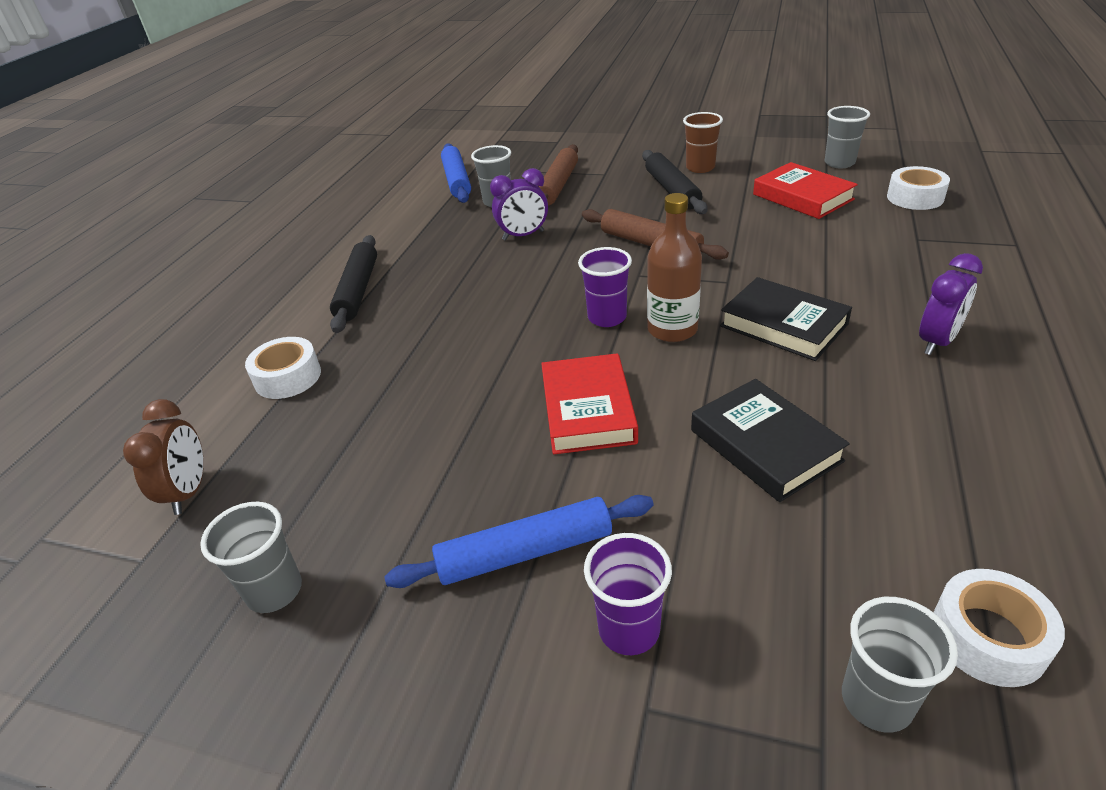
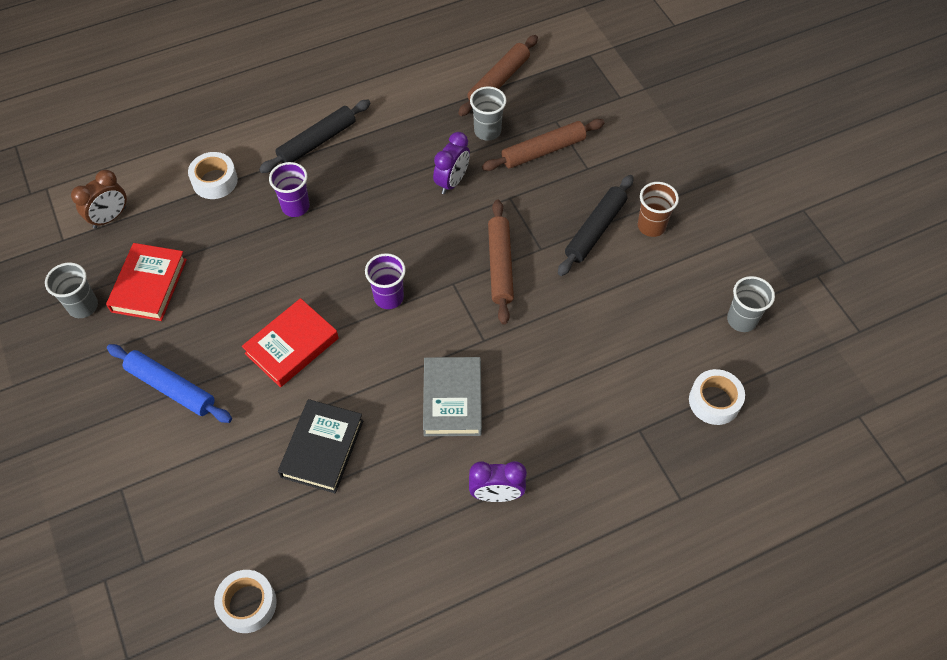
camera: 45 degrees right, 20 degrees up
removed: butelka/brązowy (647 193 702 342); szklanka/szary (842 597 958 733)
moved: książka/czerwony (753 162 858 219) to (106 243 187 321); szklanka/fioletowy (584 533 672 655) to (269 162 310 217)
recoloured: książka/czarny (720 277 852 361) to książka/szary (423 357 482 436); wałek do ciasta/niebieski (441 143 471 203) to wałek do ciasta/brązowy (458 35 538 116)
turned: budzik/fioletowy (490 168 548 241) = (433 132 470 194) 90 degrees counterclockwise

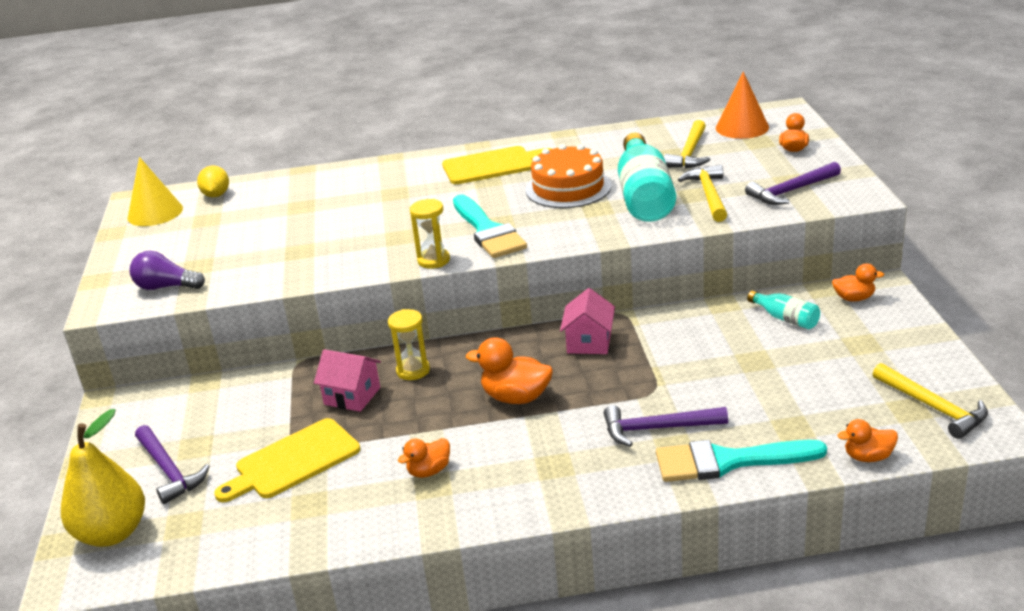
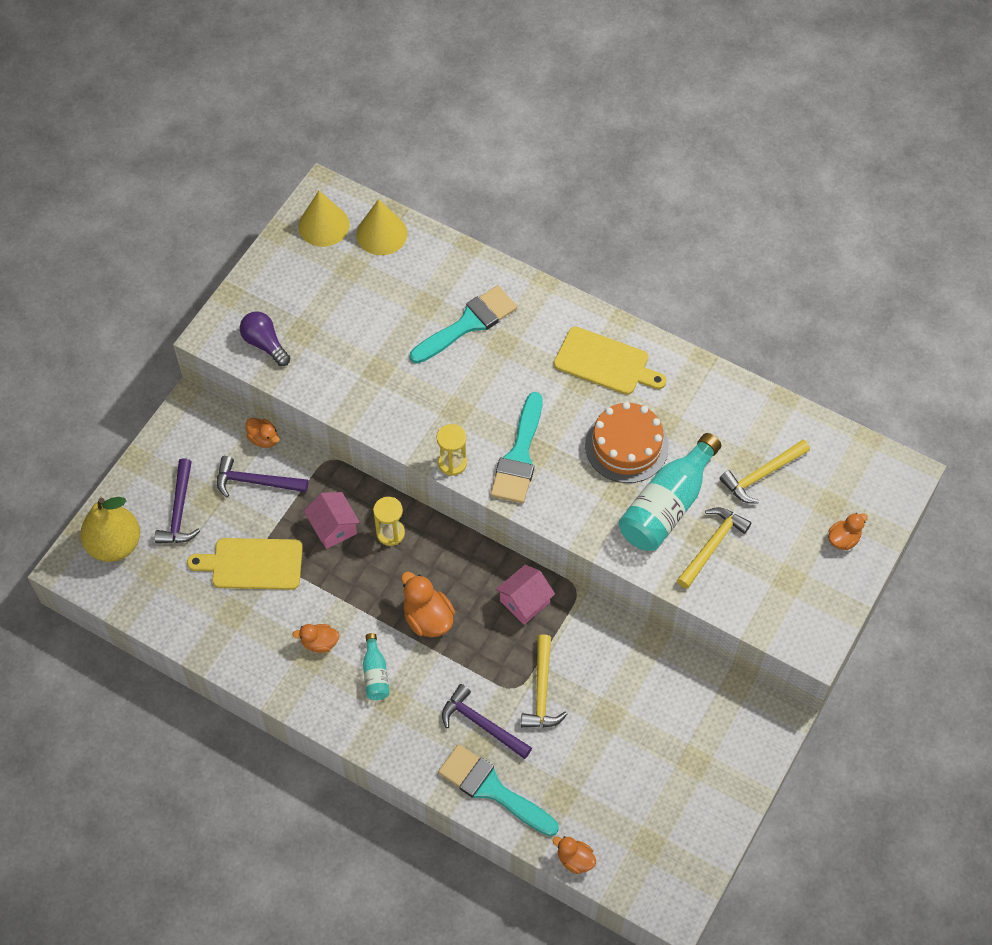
camera: 35 degrees right, 30 degrees up
removed: stożek/pomarańczowy (716 72 769 139)
added: pędzel/turkusowy (410 285 517 364)
moved: młotek/fioletowy (745 162 841 205) to (217 456 308 497); kaczka/pomarańczowy (832 263 884 301) to (246 418 280 448); butelka/turkusowy (747 290 820 329) to (363 633 390 700); młotek/żółty (873 363 988 439) to (521 634 567 728)
replaced: cytryna/żółty (197 166 229 197) to stożek/żółty (356 199 407 255)

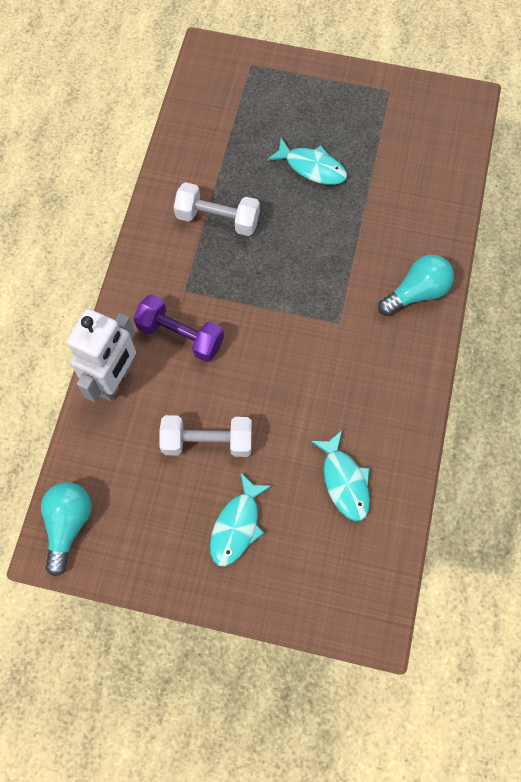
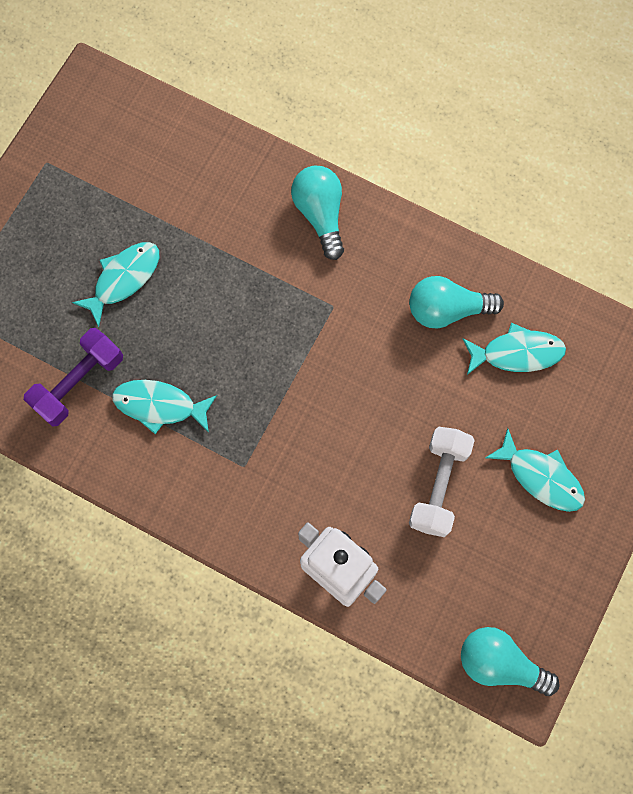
camera: 75 degrees left, 5 degrees up
added: żarówka/turkusowy (409 276 504 328)
moved: hantel/fioletowy (133 294 224 362) to (24 328 123 427)
replaced: hantel/biały (174 182 260 236) to ryba/turkusowy (112 380 217 434)

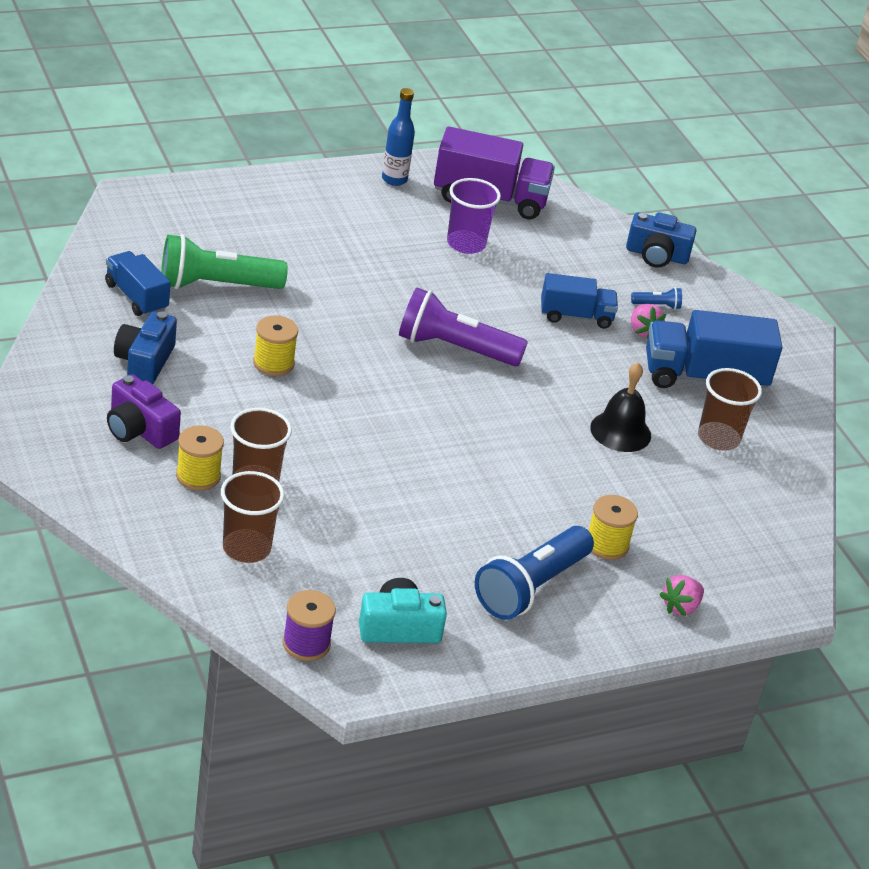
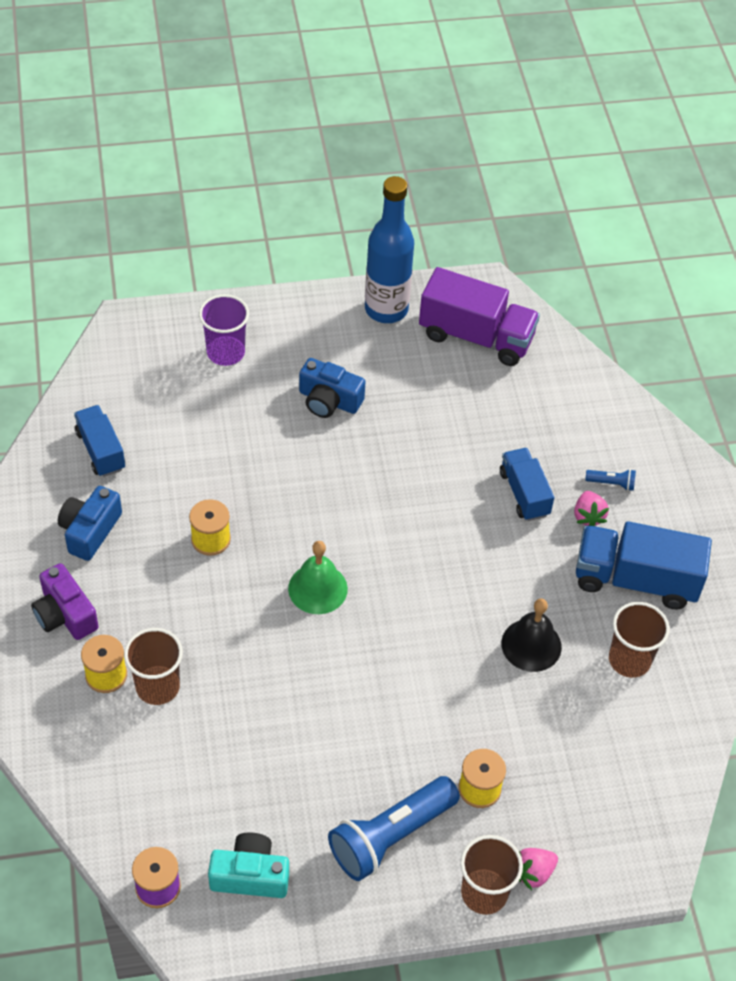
camera: 15 degrees right, 15 degrees up
removed: latarka/zielony (161 234 288 289); latarka/fioletowy (399 287 528 367)
added: dzwonek/zielony (288 541 348 614)
moved: szklanka/fioletowy (447 178 501 254) to (199 294 249 366); aparat fotograficzny/niebieski (626 212 696 268) to (299 358 366 418); szklanka/brązowy (221 471 284 563) to (460 835 523 915)
turned: ciężarówka/niebieski (541 273 618 329) = (500 448 554 521) 120 degrees counterclockwise
resized: butelka/niebieski (382 88 415 186) = (365 176 414 323) x1.73

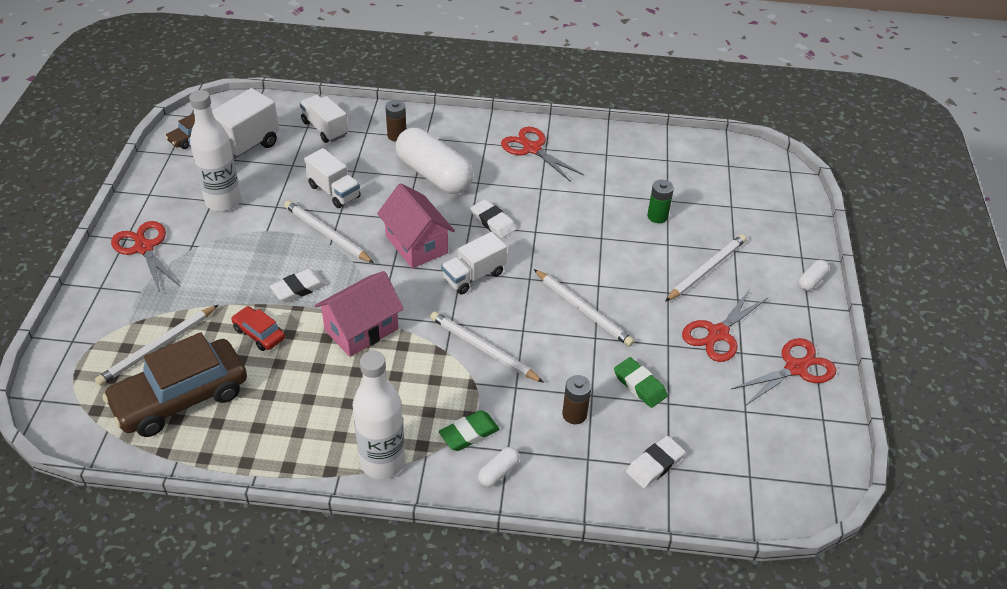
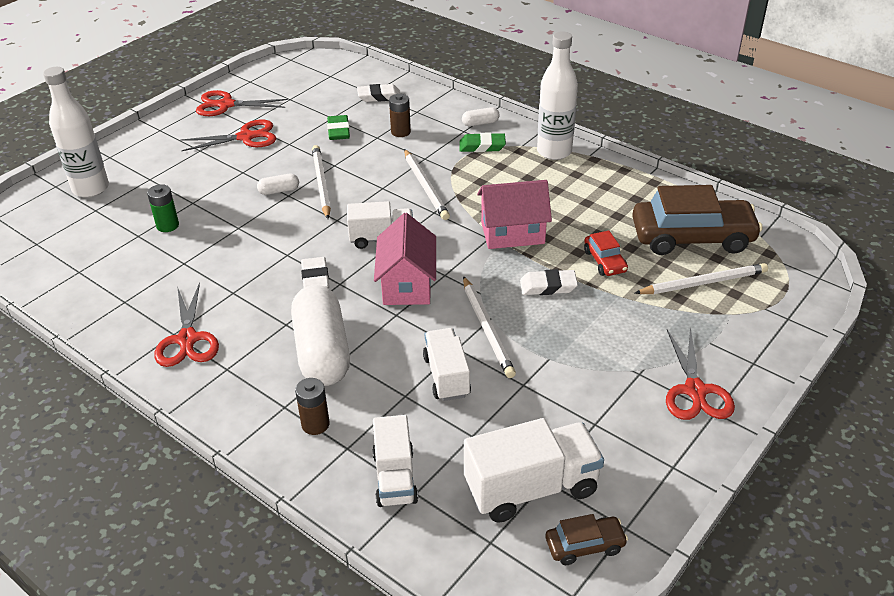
camera: 145 degrees left, 5 degrees down
removed: ołówek/biały (665 234 747 302)
moved: butelka/biały (189 90 241 212) to (43 67 109 198); kapsułka/biały (798 260 829 291) to (257 174 299 195)

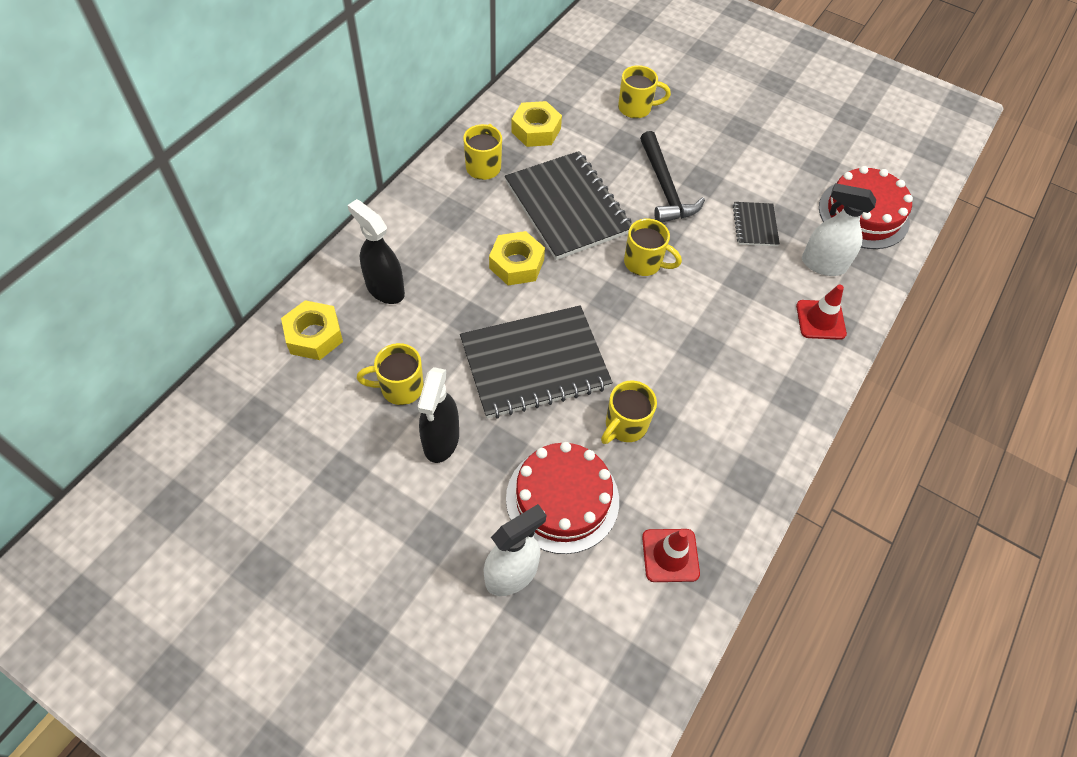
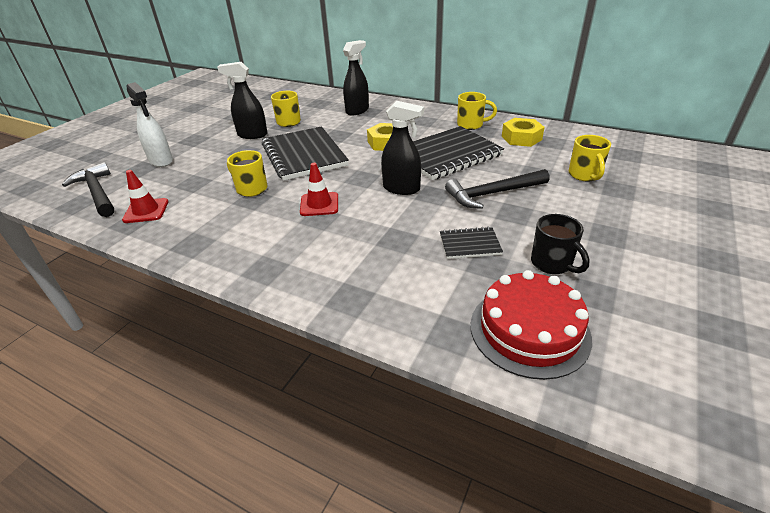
camera: 90 degrees right, 20 degrees down
removed: nakrętka/żółty (281 300 343 360); tort/czerwony (506 442 619 554); spryskiwacz/biały (802 183 876 276)
added: młotek/czarny (62 162 114 217); kubek/czarny (531 214 590 274)
moved: pachołek/czerwony (796 285 847 340) to (300 163 338 216)
replaced: kubek/żółty (624 218 682 276) to spryskiwacz/czarny (381 101 424 195)

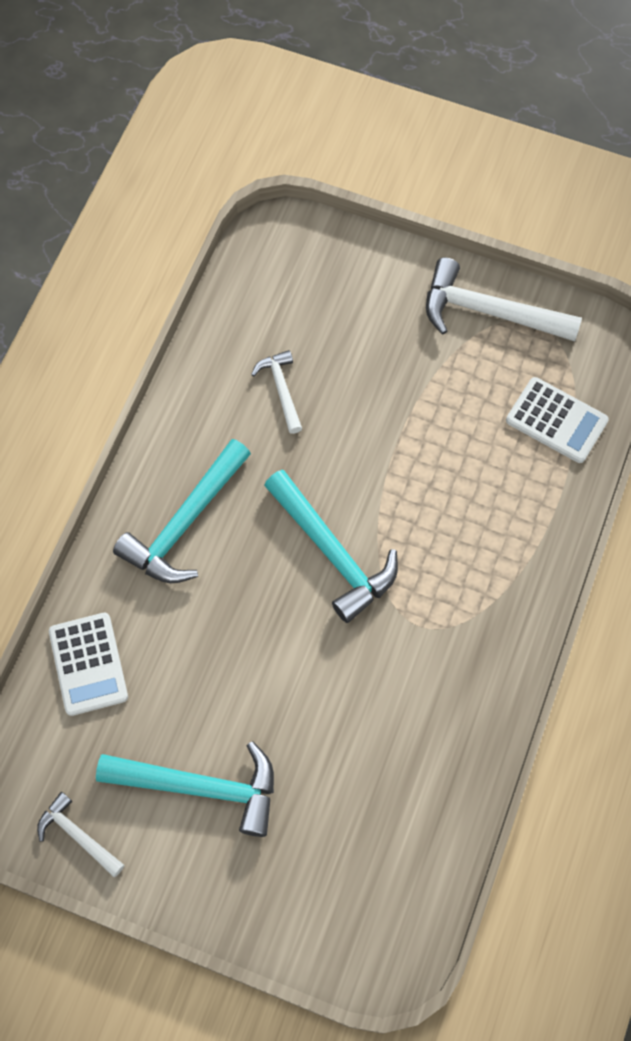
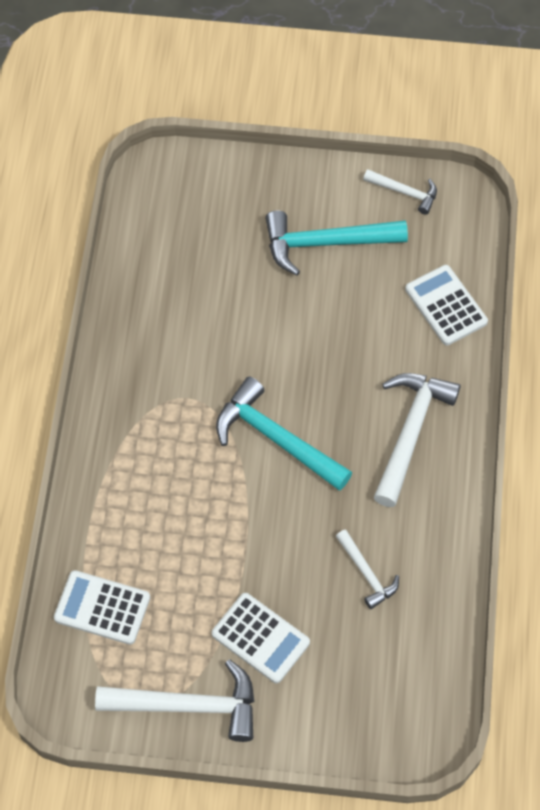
camera: 165 degrees right, 5 degrees down
added: kalkulator/biały (212 593 310 683)
recoloured: młotek/turkusowy (113 439 251 583) to młotek/biały (373 373 461 507)

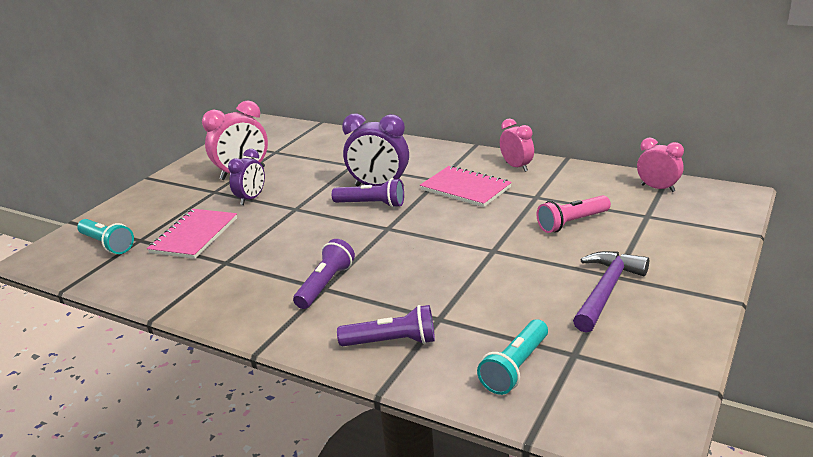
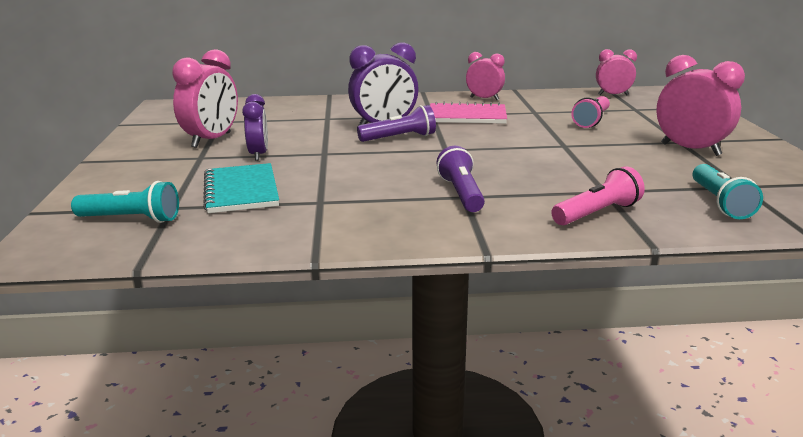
camera: 35 degrees left, 5 degrees down
replaced: młotek/fioletowy (573 251 649 333) to budzik/różowy (656 55 745 156)
recoloured: zeszyt/różowy (147 209 237 259) to zeszyt/turkusowy (203 163 279 213); latarka/fioletowy (337 305 435 346) to latarka/różowy (551 166 645 225)

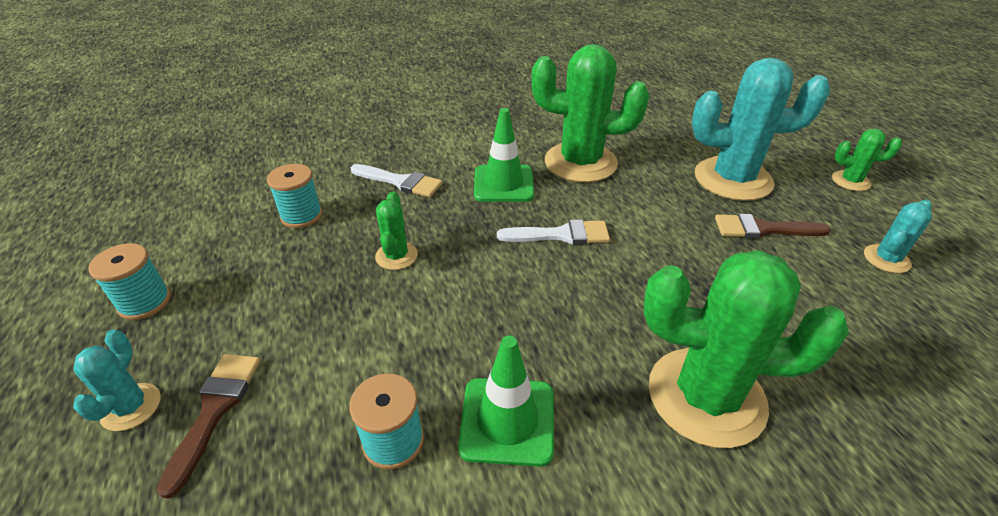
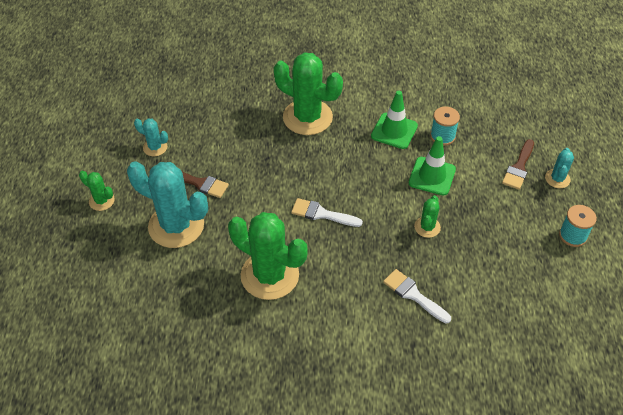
camera: 160 degrees left, 10 degrees up
removed: szpulka/turkusowy (267 164 322 228)
moved: pachołek/zielony (474 108 534 202) to (409 136 456 196)
turned: kaktus/turkusowy (864 199 932 273) = (134 119 168 156) 45 degrees clockwise

